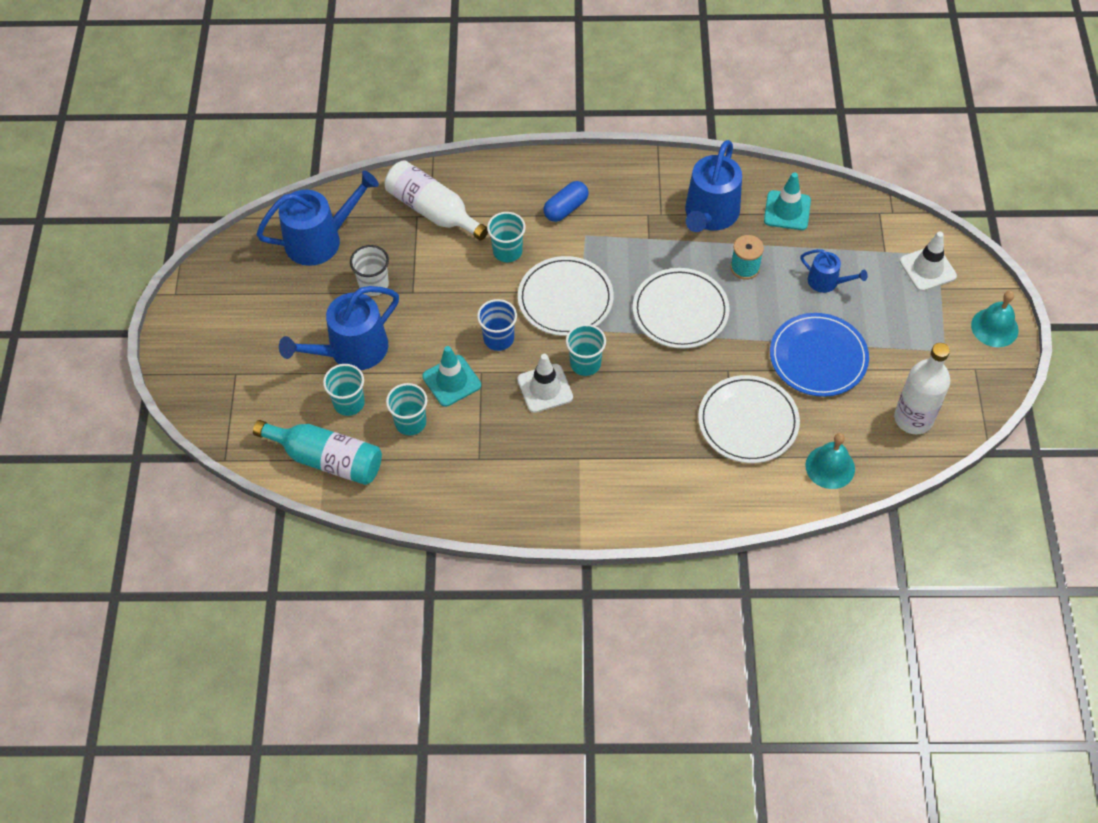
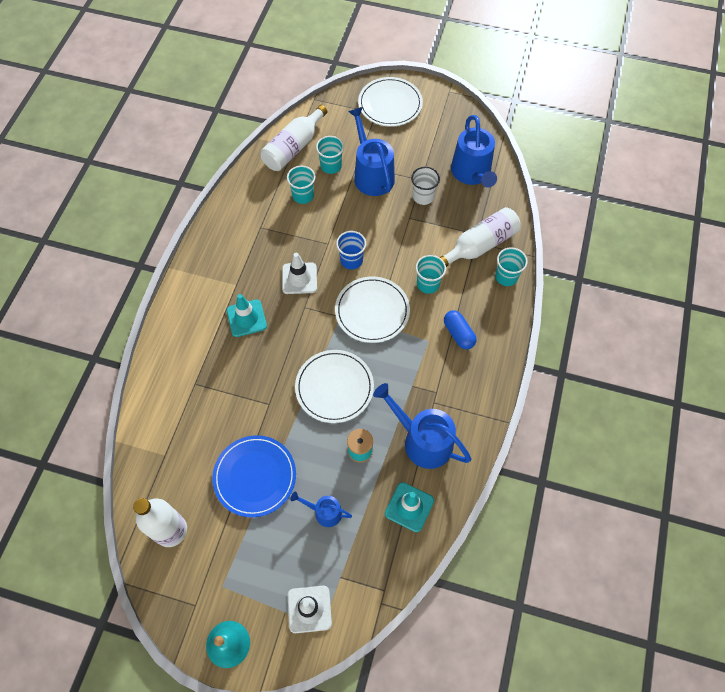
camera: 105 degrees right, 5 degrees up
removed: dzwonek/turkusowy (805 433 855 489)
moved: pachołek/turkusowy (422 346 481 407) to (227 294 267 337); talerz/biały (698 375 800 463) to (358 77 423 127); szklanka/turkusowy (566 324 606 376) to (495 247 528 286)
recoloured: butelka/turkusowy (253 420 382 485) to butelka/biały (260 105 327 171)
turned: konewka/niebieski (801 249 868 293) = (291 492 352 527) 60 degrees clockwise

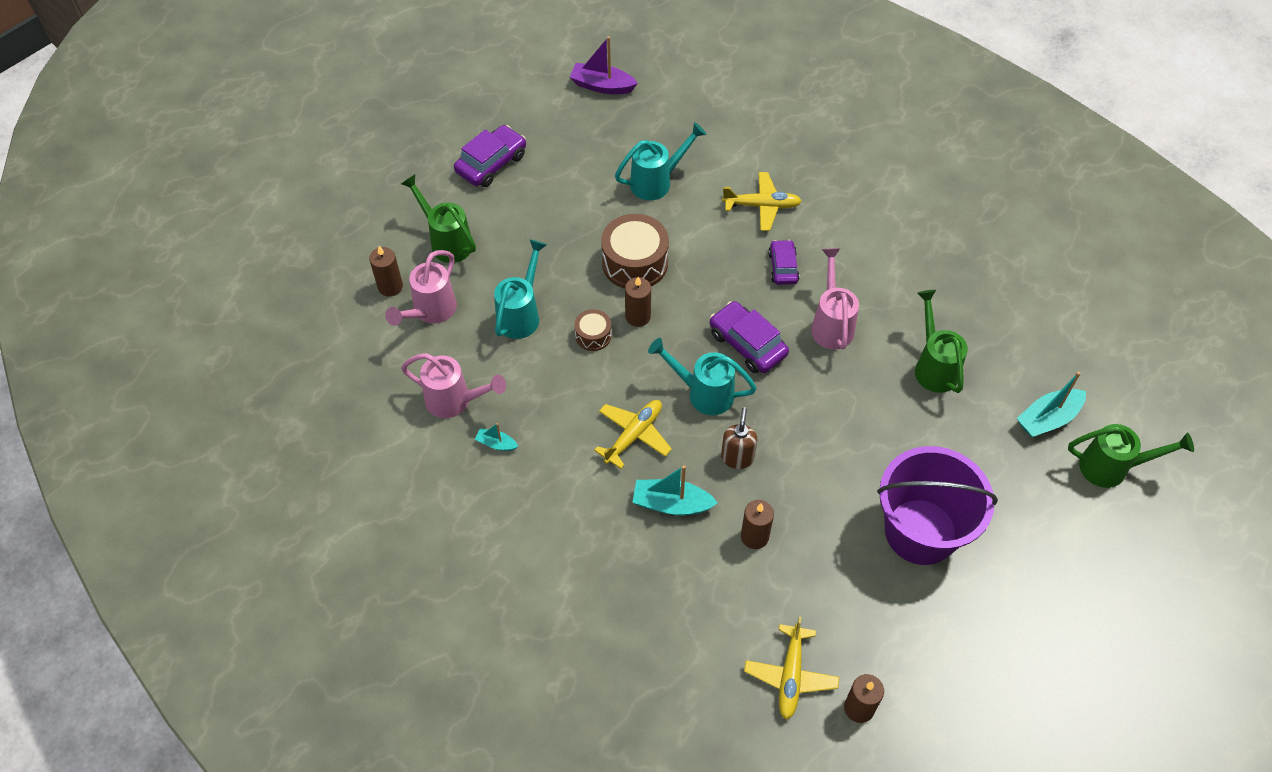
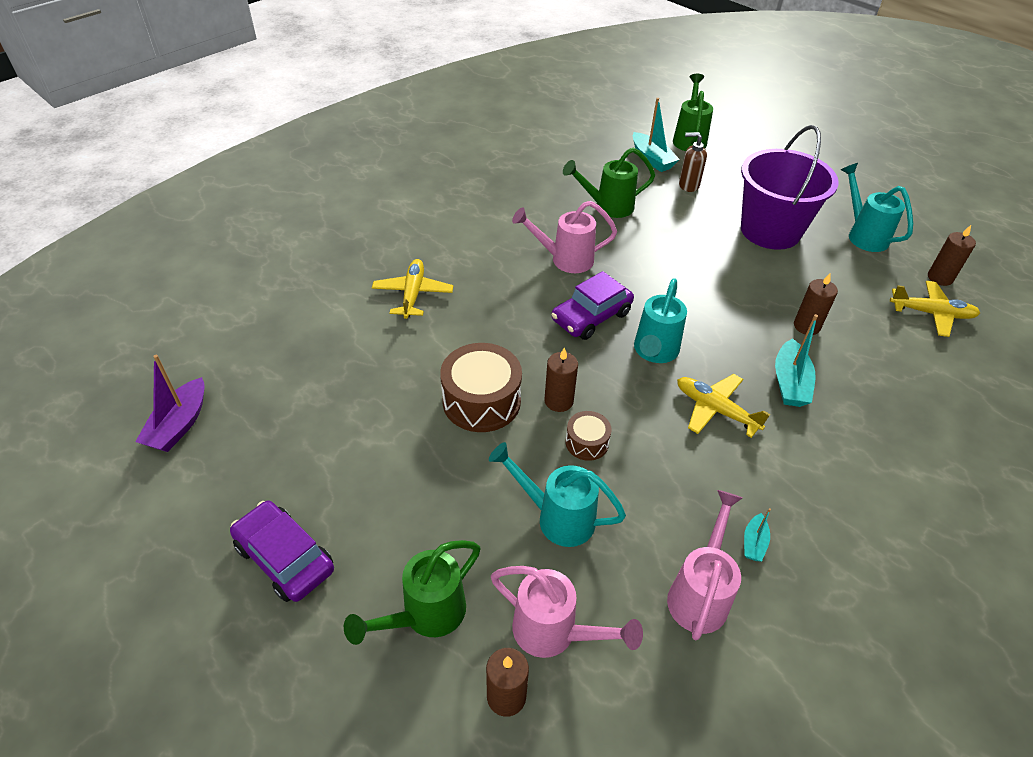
camera: 90 degrees left, 10 degrees down
removed: samochód/fioletowy (768 240 799 285)
moved: dozownik mydła/brązowy (721 407 757 469) to (679 132 707 192); konewka/turkusowy (615 122 707 200) to (841 163 913 252)

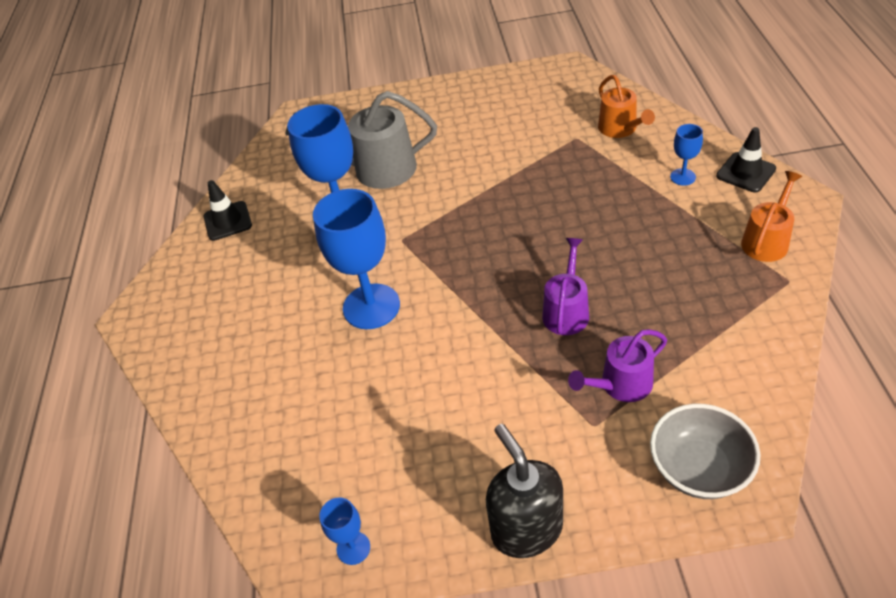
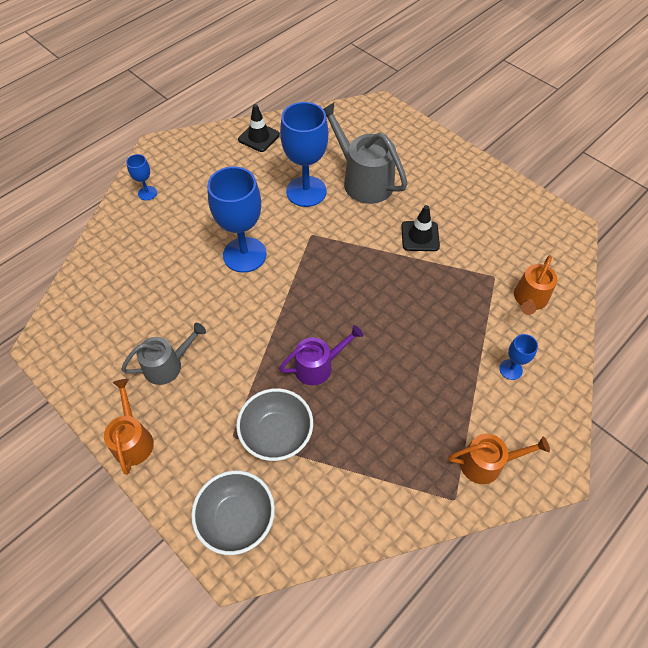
camera: 45 degrees right, 10 degrees up
added: konewka/szary (121 323 206 385)
moved: kielich/niebieski (319 497 370 565) to (126 154 157 201); pachołek/czarny (716 127 776 192) to (401 205 440 251)
replaced: dozownik mydła/czarny (486 424 563 558) to konewka/pomarańczowy (104 379 154 475); konewka/fioletowy (568 329 667 402) to miska/szary (236 388 313 461)

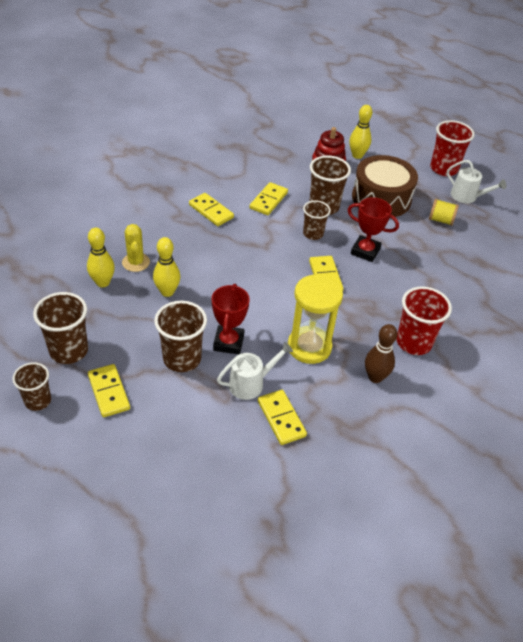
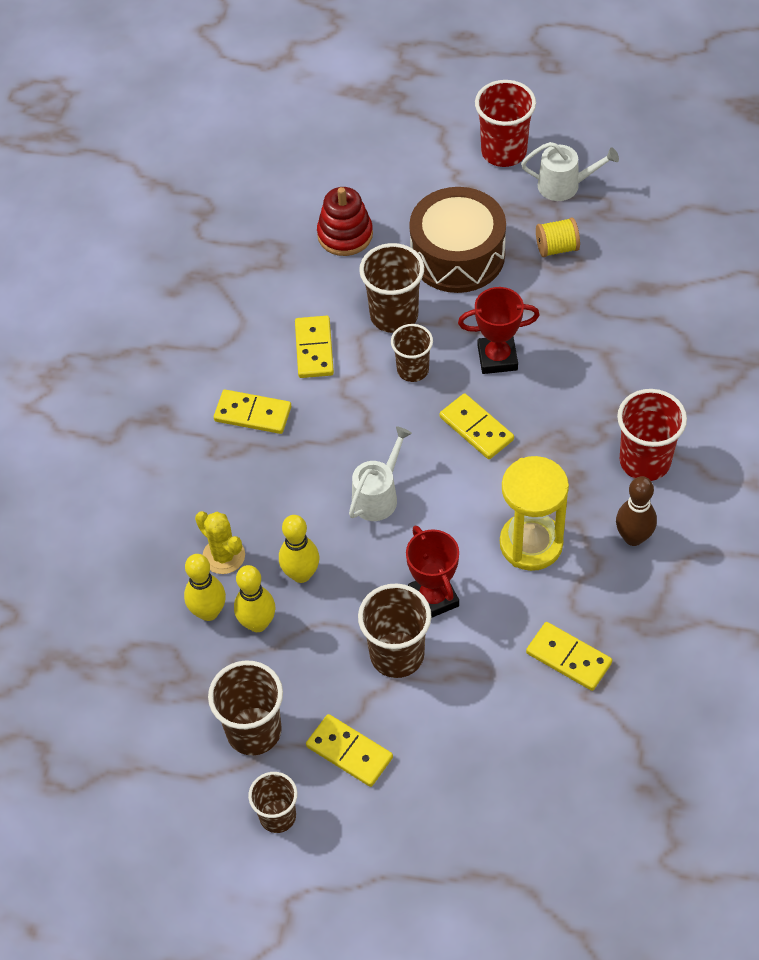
camera: 25 degrees left, 10 degrees up
moved: kręgiel/żółty (350 105 372 159) to (234 565 275 632); konewka/biały (217 342 293 400) to (349 426 412 521)

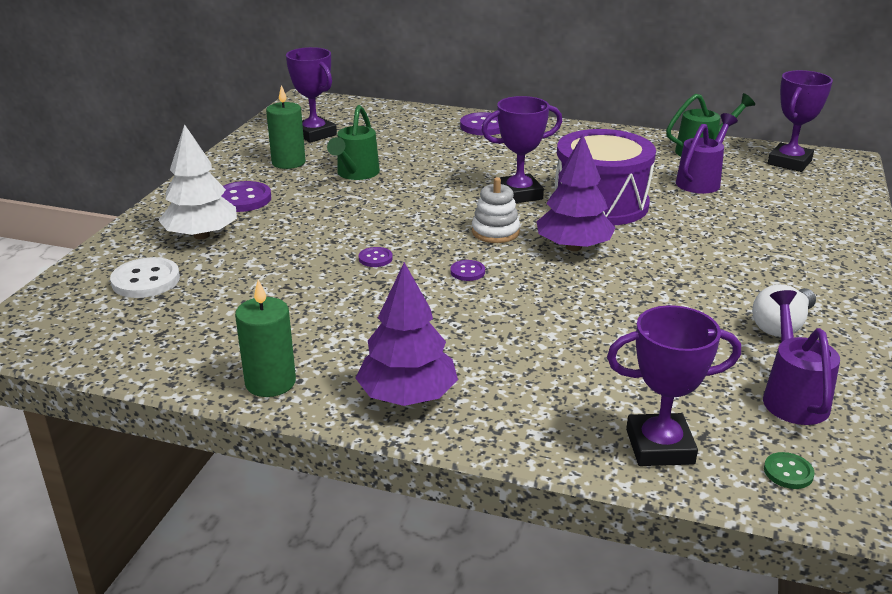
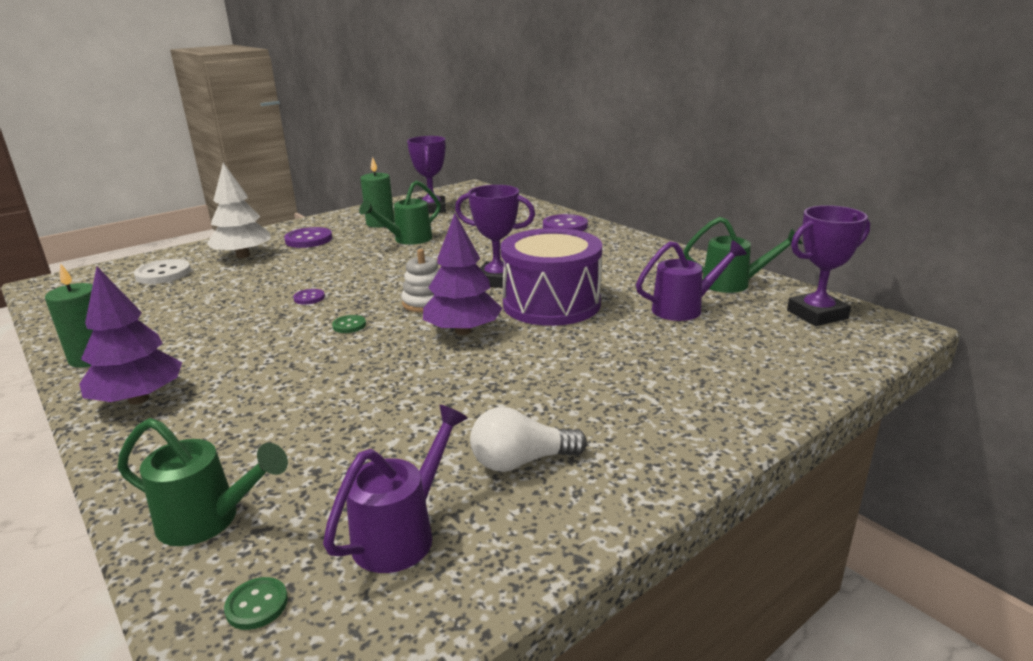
camera: 35 degrees right, 5 degrees down
replaced: puchar/fioletowy (607 305 741 466) to konewka/zielony (117 418 288 546)
recoloured: guzik/fioletowy (451 260 485 281) to guzik/zielony (332 315 366 333)

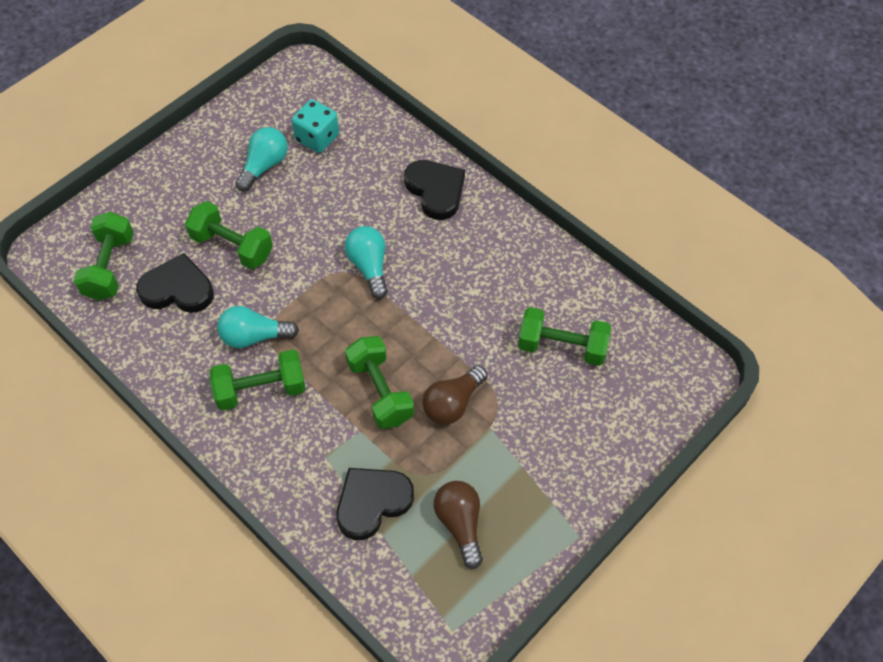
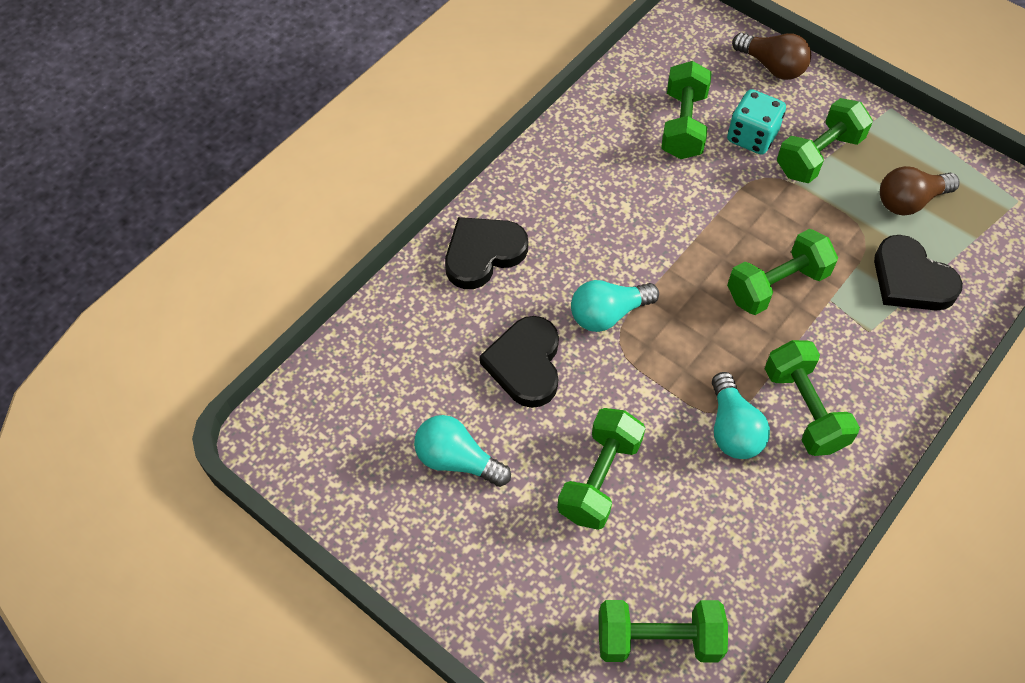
camera: 95 degrees left, 0 degrees up
added: hantel/zielony (777 98 873 183)
moved: serce/czarny (136 253 214 313) to (480 316 559 408); kostka do gry/turkusowy (292 100 339 153) to (727 89 786 155); żarówka/brązowy (422 365 488 425) to (732 33 811 80)

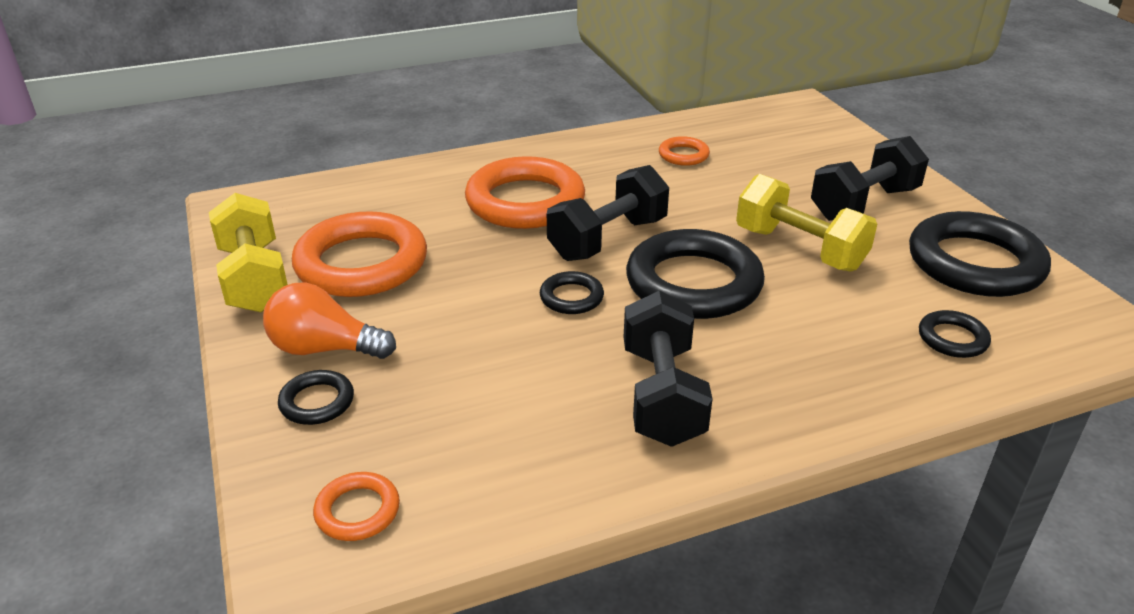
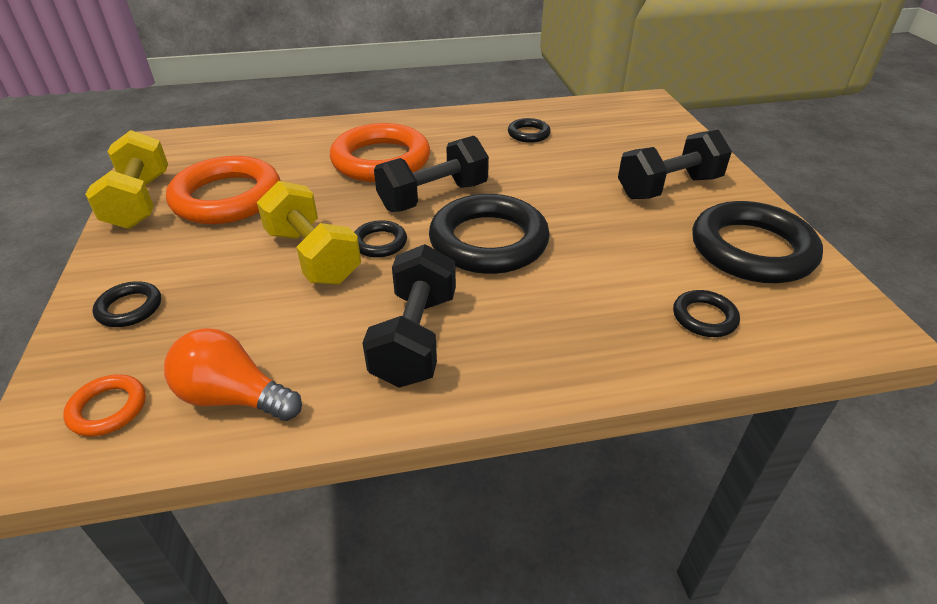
camera: 10 degrees right, 5 degrees up
moved: żarówka/pomarańczowy (263 283 396 359) to (164 328 302 421); hantel/żółty (736 174 877 272) to (257 181 361 285)
recoloured: pierścień/pomarańczowy (659 136 710 166) to pierścień/czarny (508 118 551 143)

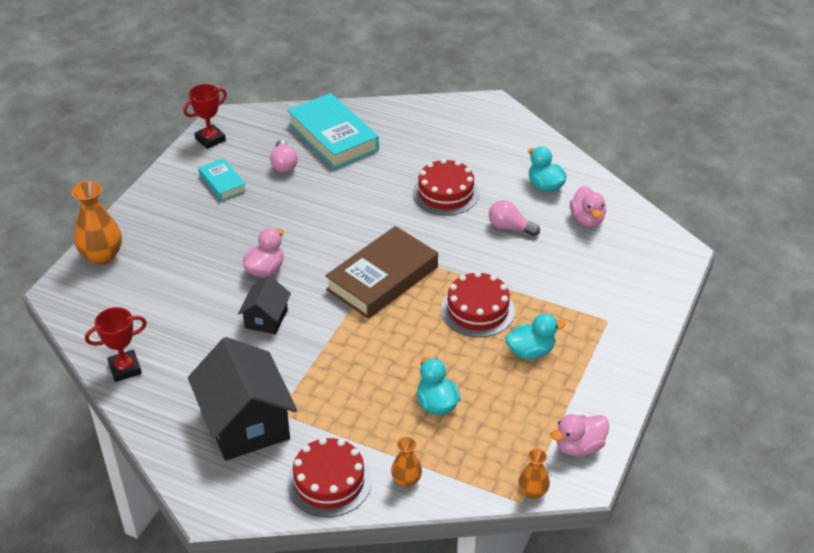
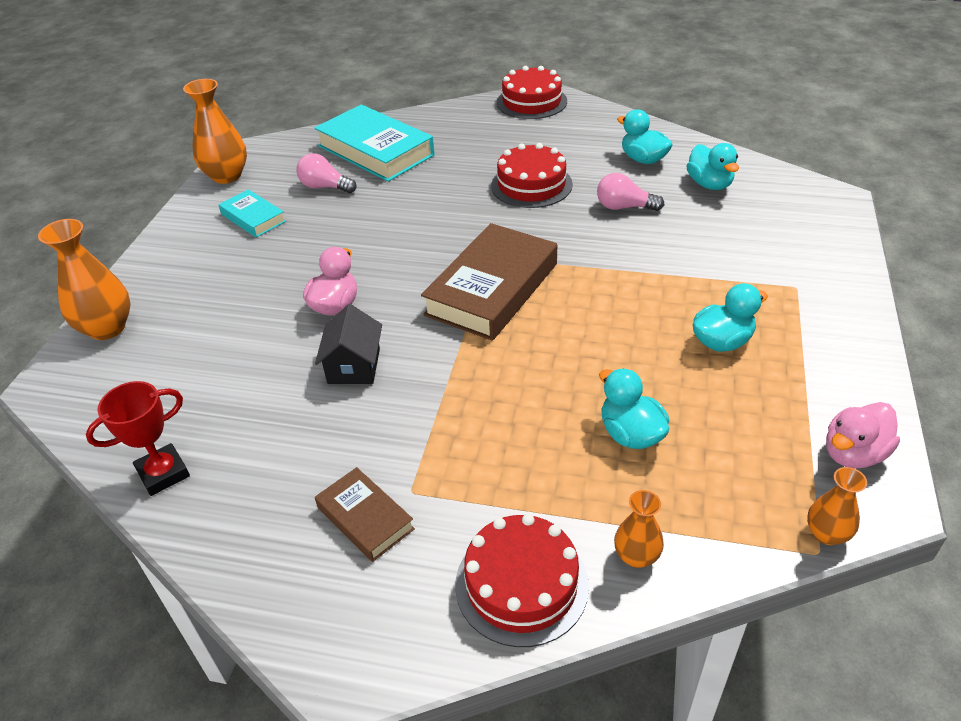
camera: 10 degrees left, 0 degrees up
moved: tort/czerwony (441 271 515 337) to (497 66 567 119)
replaced: puchar/czerwony (183 84 227 149) to wazon/pomarańczowy (183 79 247 184); domek/czarny (188 337 297 461) to książka/brązowy (315 467 415 562)
recoloured: kaczka/różowy (570 186 606 227) to kaczka/turkusowy (687 143 739 190)
turned: żarówka/różowy (270 140 298 173) = (296 153 357 193) 135 degrees clockwise

